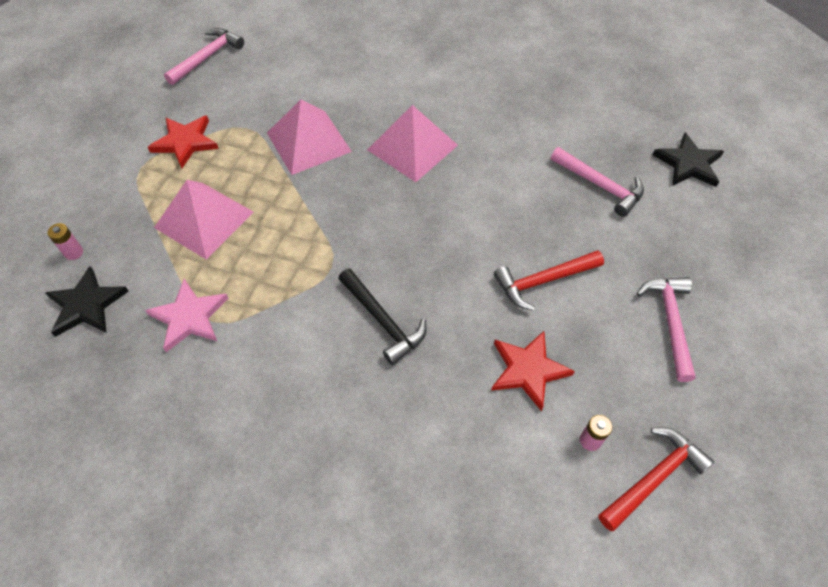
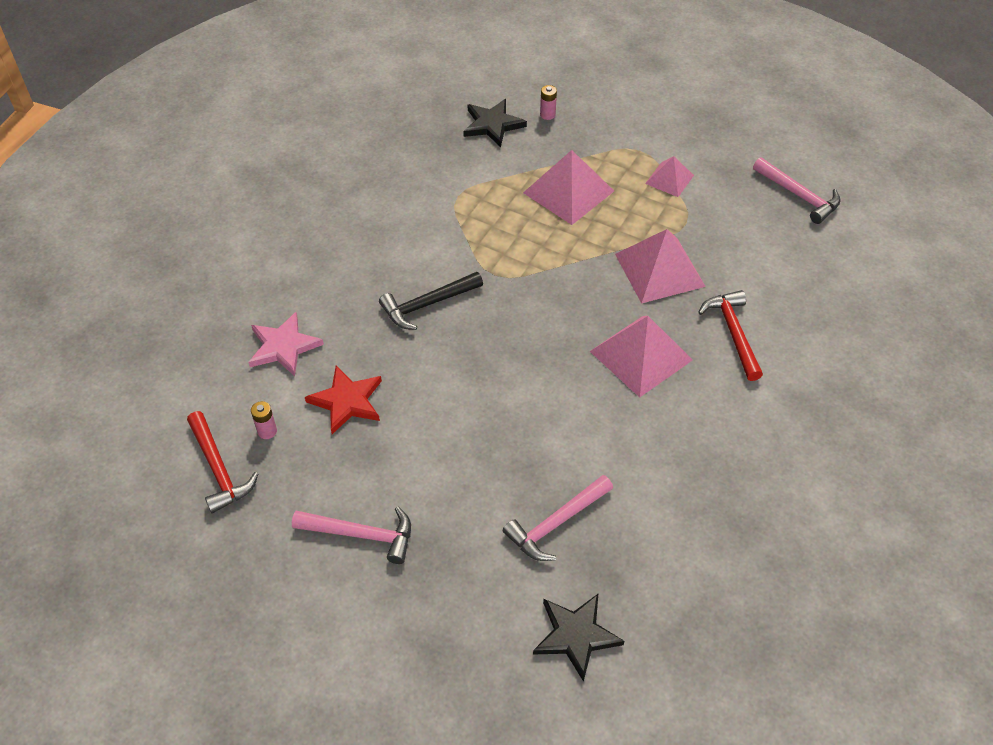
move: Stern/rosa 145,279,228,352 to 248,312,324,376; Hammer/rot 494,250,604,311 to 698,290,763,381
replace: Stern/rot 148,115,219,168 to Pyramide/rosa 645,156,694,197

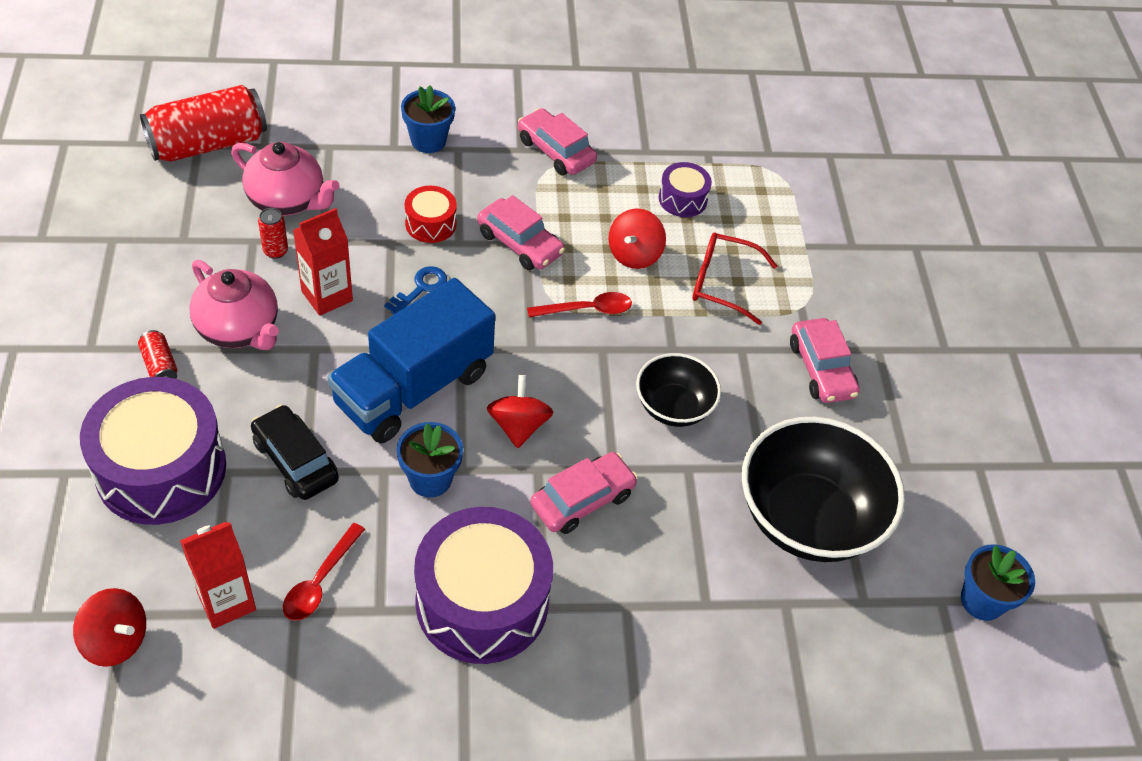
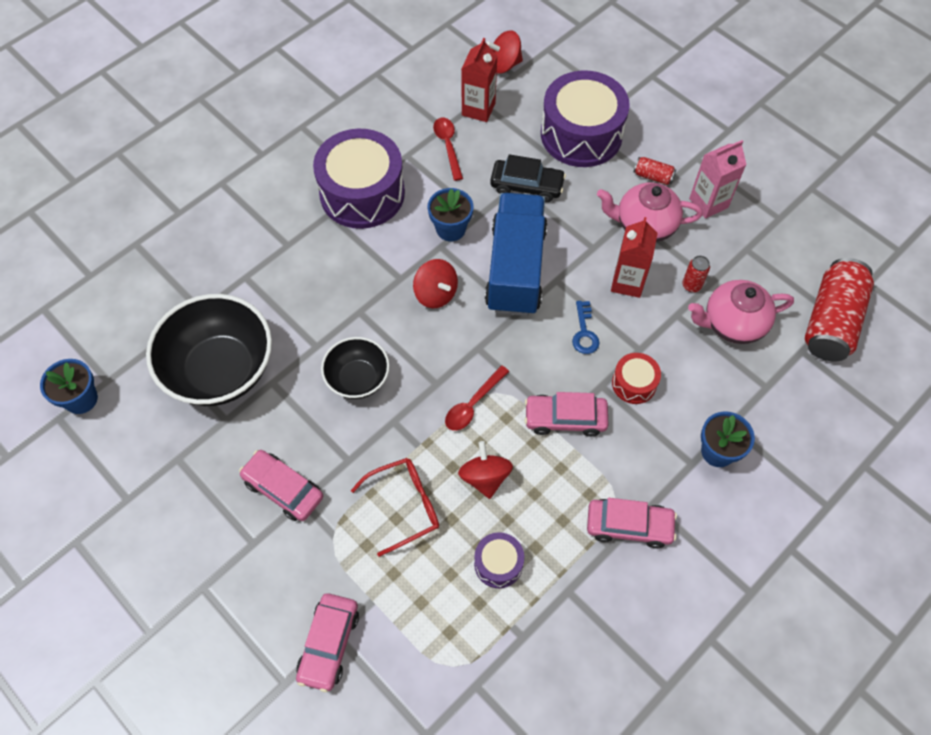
insert: Getränkekarton/rosa 689,140,746,219
move: Auto/rosa 530,452,638,534 to 296,593,359,692

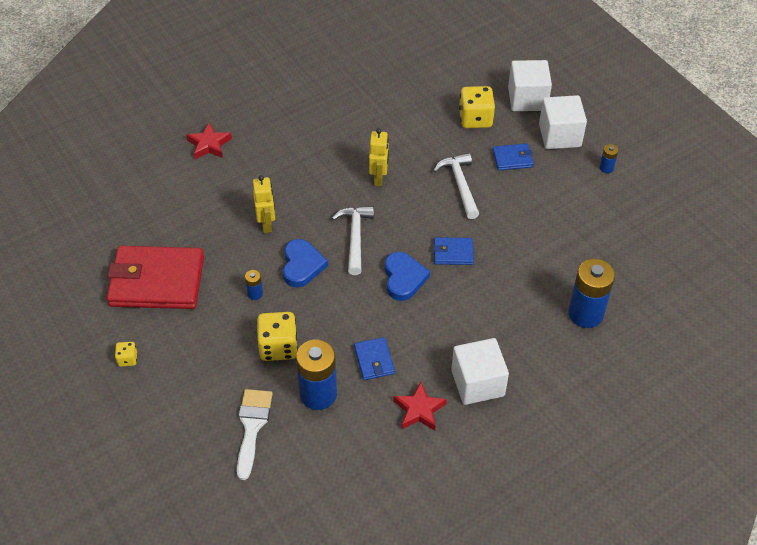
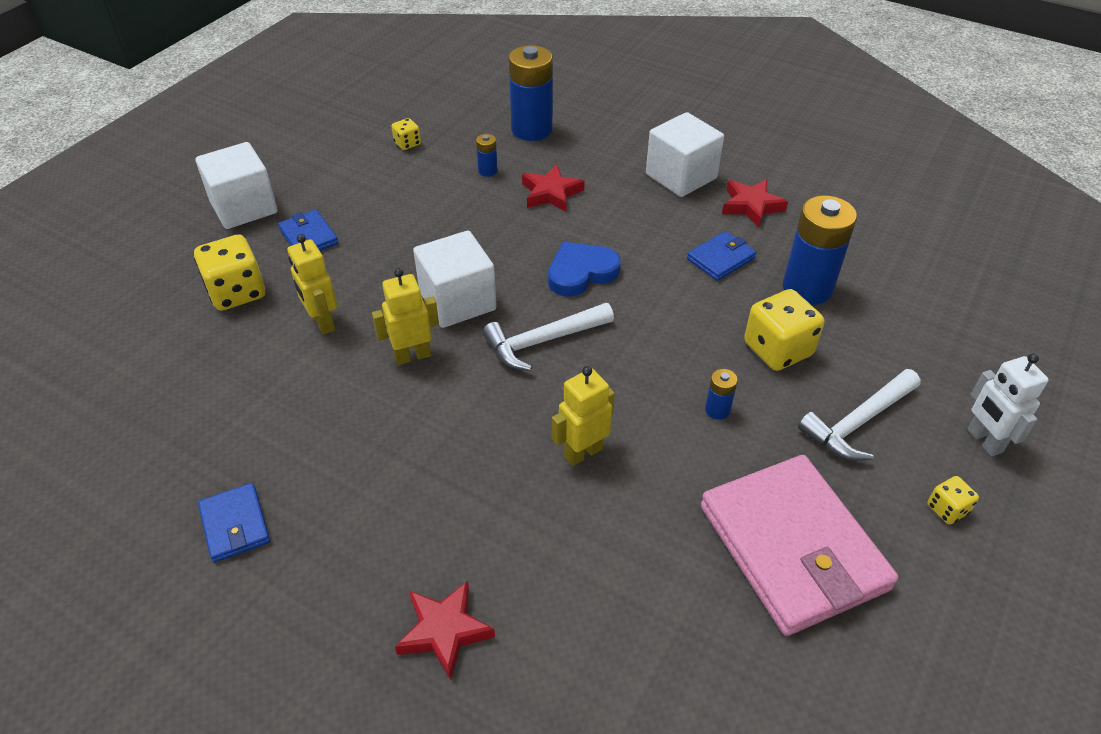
delete: Pinsel/weiß 237,389,272,480; Herz/blau 283,239,328,287
insert: Roboter/gelb 287,234,337,334; Spielwürfel/gelb 391,118,421,150; Stern/rot 522,164,585,212; Roboter/weiß 968,353,1049,456
move: Hammer/weiß 433,153,479,219 to 798,369,921,461; Geldbörse/blau 433,237,474,265 to 198,483,270,563; Kubus/weiß 508,60,552,111 to 413,231,497,328; Batterie/blau 600,144,618,173 to 476,134,498,177
recolor: Geldbörse/rot 107,246,204,309 to Geldbörse/rosa 701,455,899,636

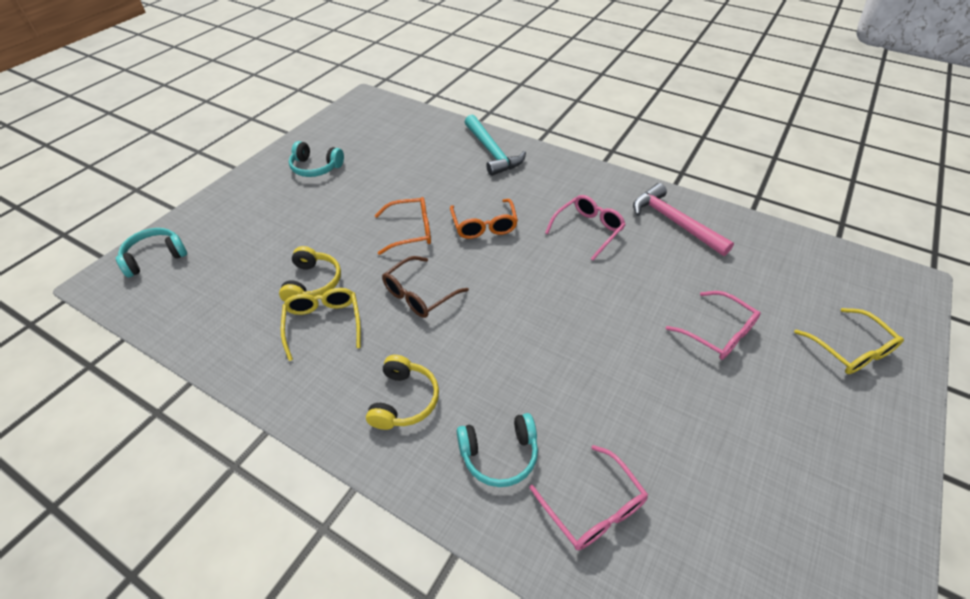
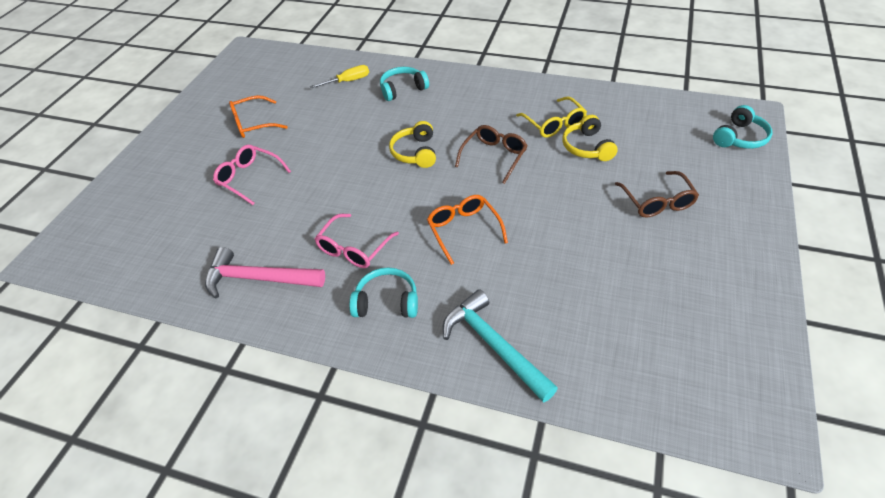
delete: Brille/gelb 794,308,904,374
insert: Brille/braun 615,171,699,218
move: Kopfhörer/türkis 289,141,344,177 to 349,267,418,318; Kopfhörer/gelb 366,355,439,430 to 389,121,436,168; Brille/orange 375,197,431,255 to 229,95,288,138
replace: Brille/rosa 529,445,648,550 to Schraubenzieher/gelb 309,65,369,89
rotate: Hammer/rosa 633,183,734,256 = 205,247,325,298 150 degrees clockwise

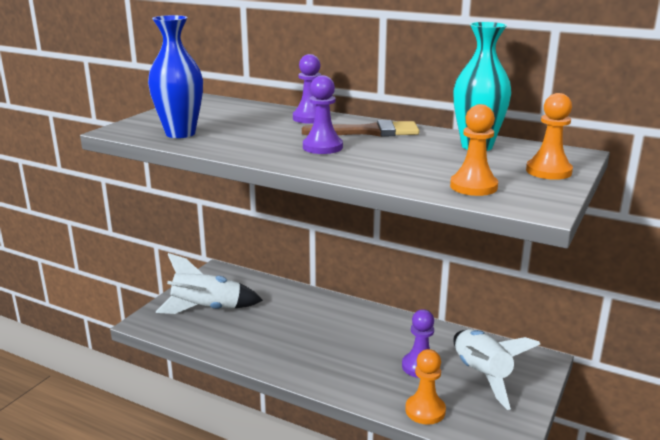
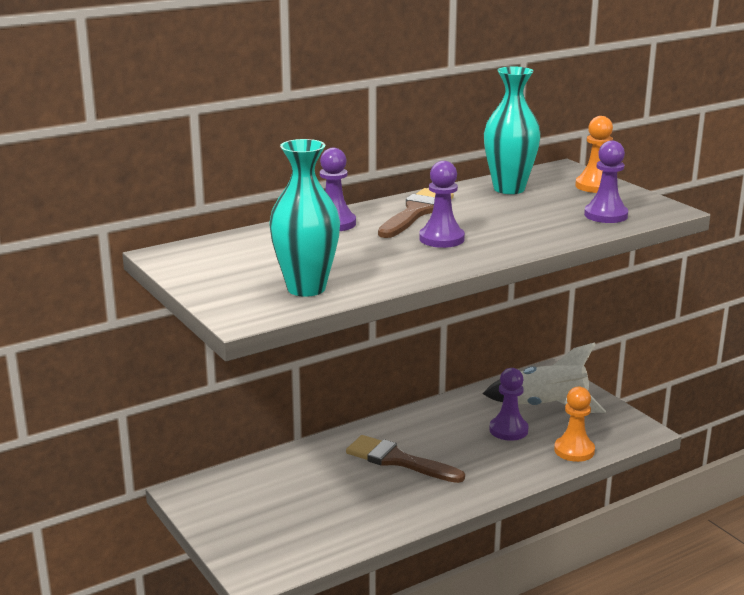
delete: Rakete/weiß 156,253,263,314
insert: Pinsel/braun 346,435,465,483
recolor: Vase/blau 148,15,203,138 to Vase/türkis 269,139,340,297; Bauer/orange 450,104,498,196 to Bauer/lila 584,141,628,223

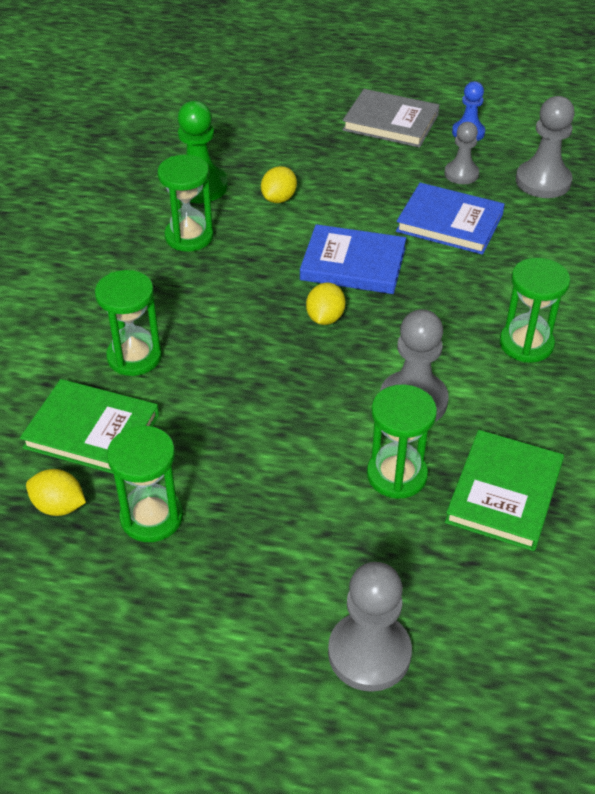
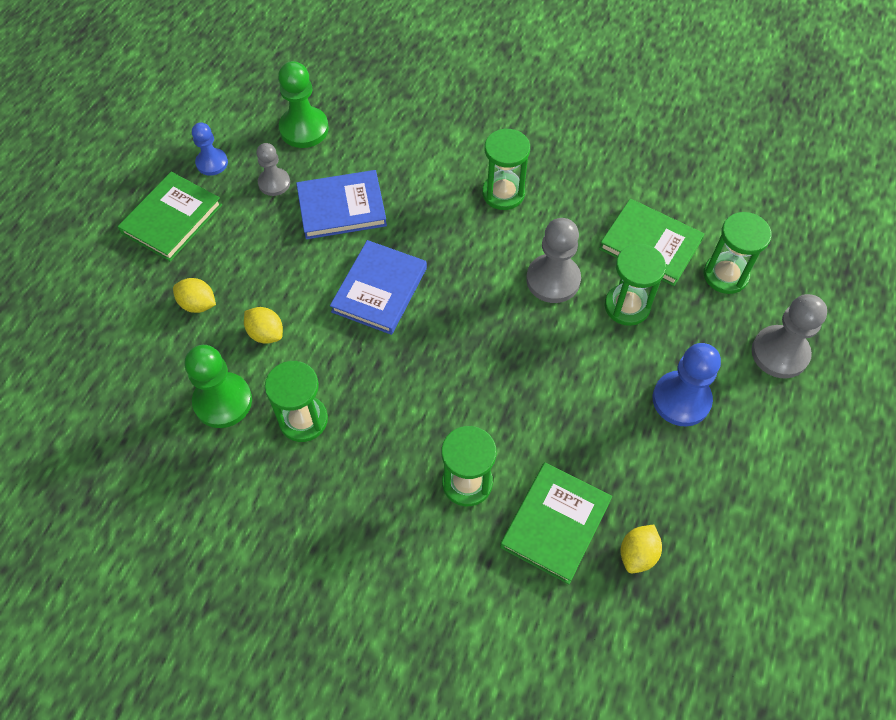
insert: Bauer/blau 653,343,721,426
move: Sanduhr/grün 107,425,183,542 to 703,212,771,294; Zitrone/gelb 306,283,346,325 to 173,278,216,313
recolor: Buch/grau 342,89,439,148 to Buch/grün 118,172,222,261; Bauer/grau 516,96,575,198 to Bauer/grün 278,61,329,148
rotate: Buch/blau 396,183,505,255 = 296,170,387,239 45 degrees clockwise

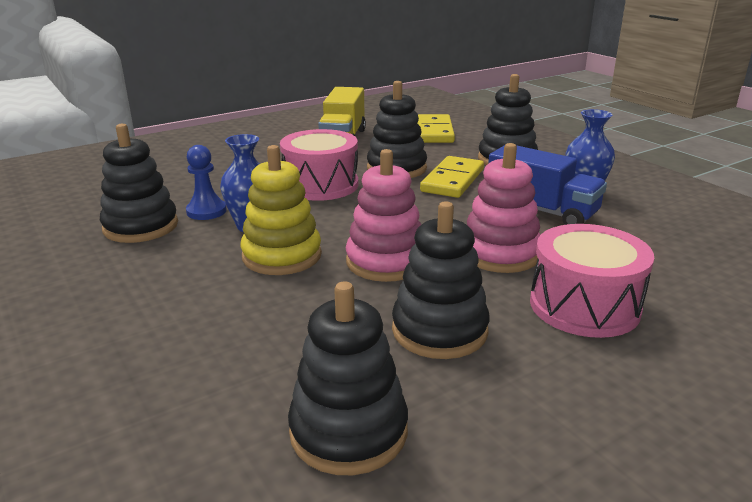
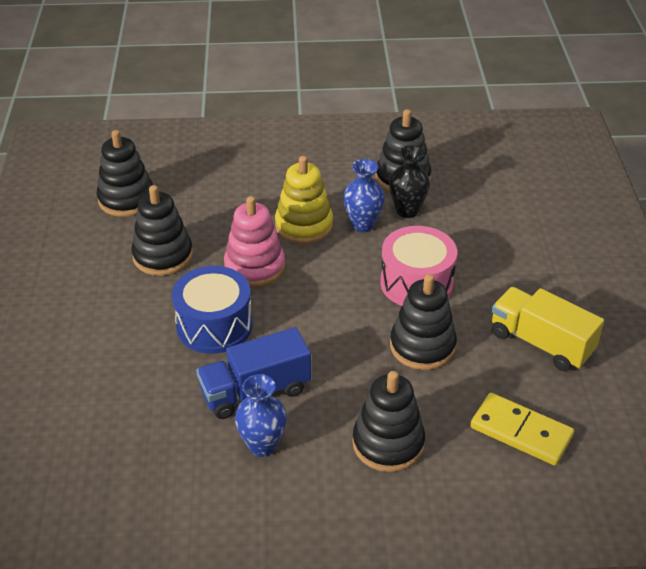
delete: Dominostein/gelb 420,156,484,198; Trommel/rosa 530,224,654,338
replace: Bauer/blau 186,145,227,220 to Vase/schwarz 389,145,430,218; Stapelspielzeug/rosa 467,143,541,273 to Trommel/blau 172,266,253,354

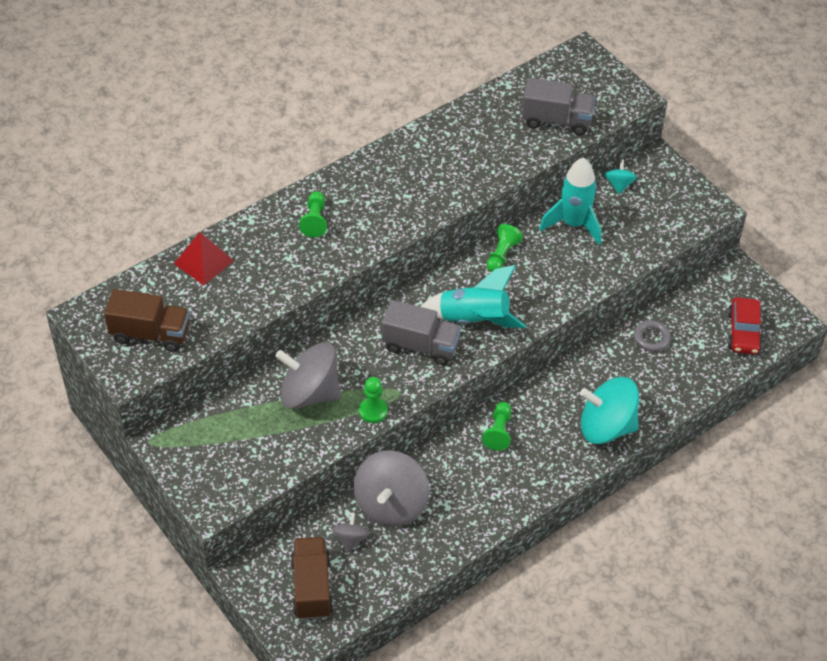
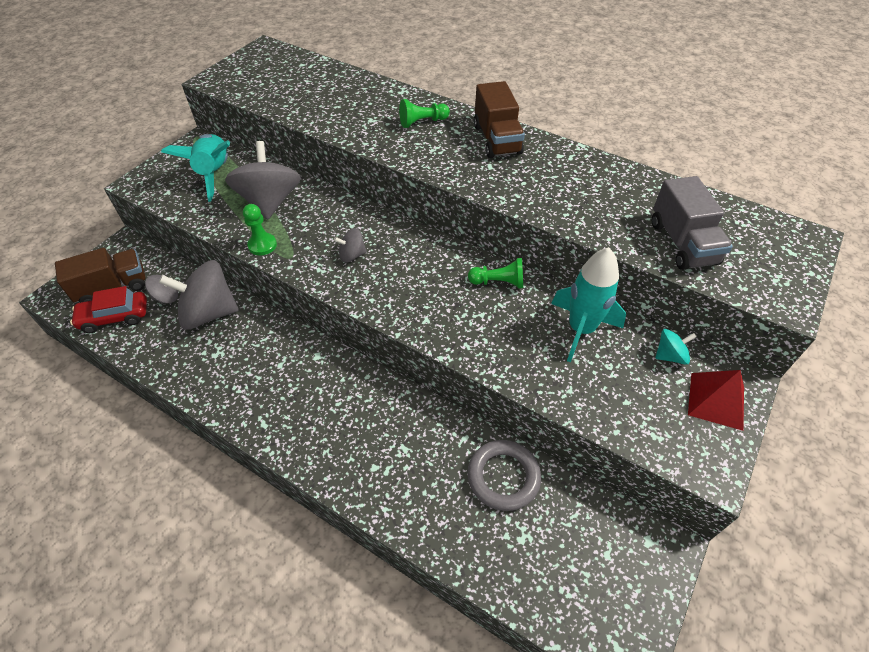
delete: Bauer/grün 482,402,511,451; Kreisel/türkis 580,377,639,444
move: Lastwagen/braun 104,289,190,352 to 474,81,525,158; Pyramide/rot 174,232,234,285 to 688,370,744,431; Rakete/türkis 420,265,526,328 to 161,134,230,202; Auto/rot 728,297,762,354 to 70,286,147,333
replace: Lastwagen/grau 382,300,461,365 to Kreisel/grau 334,228,367,263
resize: Ring/grau 634,320,671,352 = 467,440,541,511 x1.58

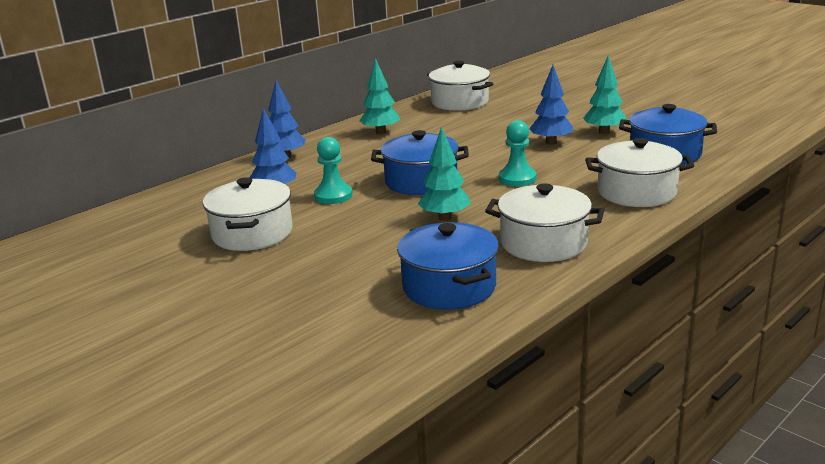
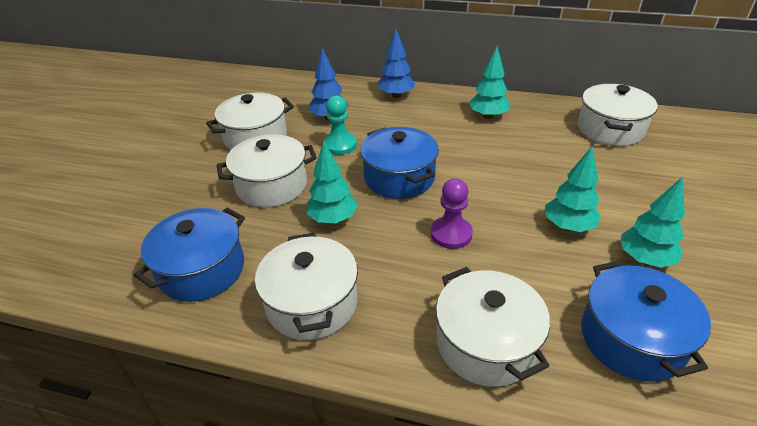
insert: Kochtopf/weiß 217,134,317,207
recolor: Bauer/türkis 499,120,536,186 to Bauer/lila 431,178,473,249; Baum/blau 529,65,573,145 to Baum/türkis 545,147,601,232

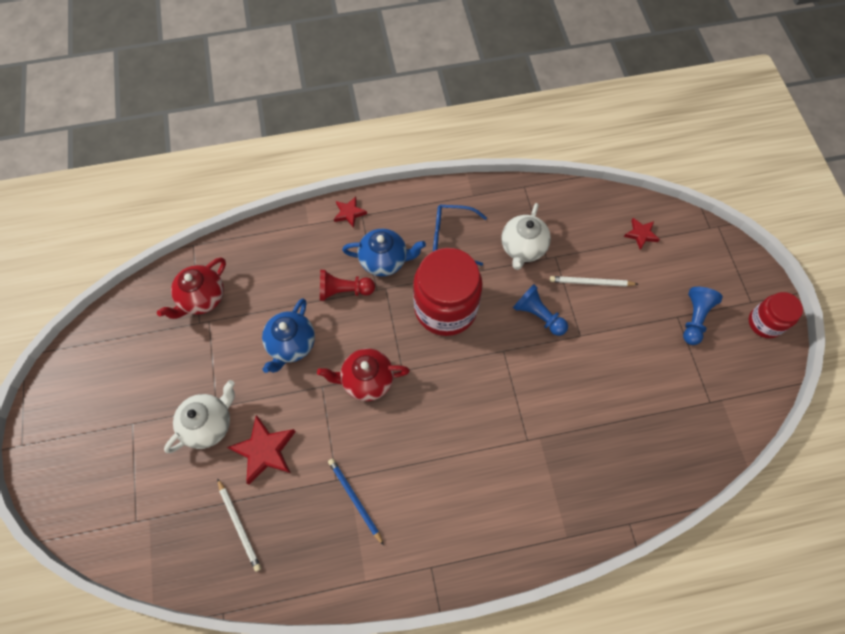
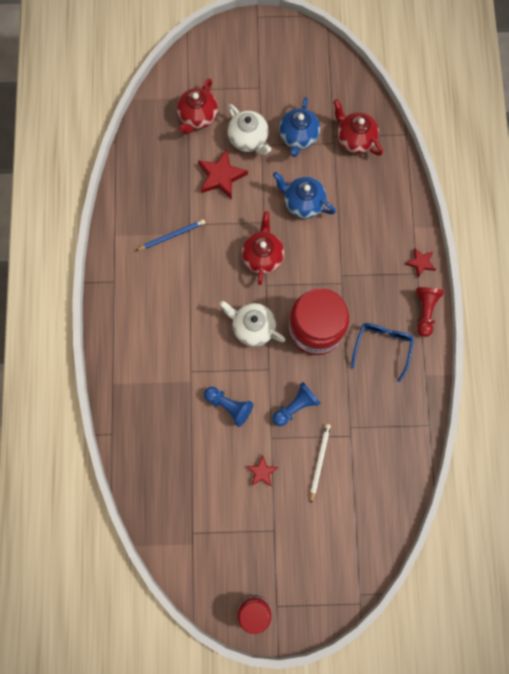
delete: Bleistift/weiß 217,478,261,572
insert: Teekanne/rot 177,78,218,135
move: Bauer/rot 320,270,375,301 to 416,287,444,337; Teekanne/blau 342,229,426,276 to 279,97,320,157; Teekanne/weiß 501,203,551,270 to 219,301,286,347; Stern/rot 624,218,660,250 to 246,456,279,487; Bauer/blau 683,287,723,345 to 204,387,254,427

